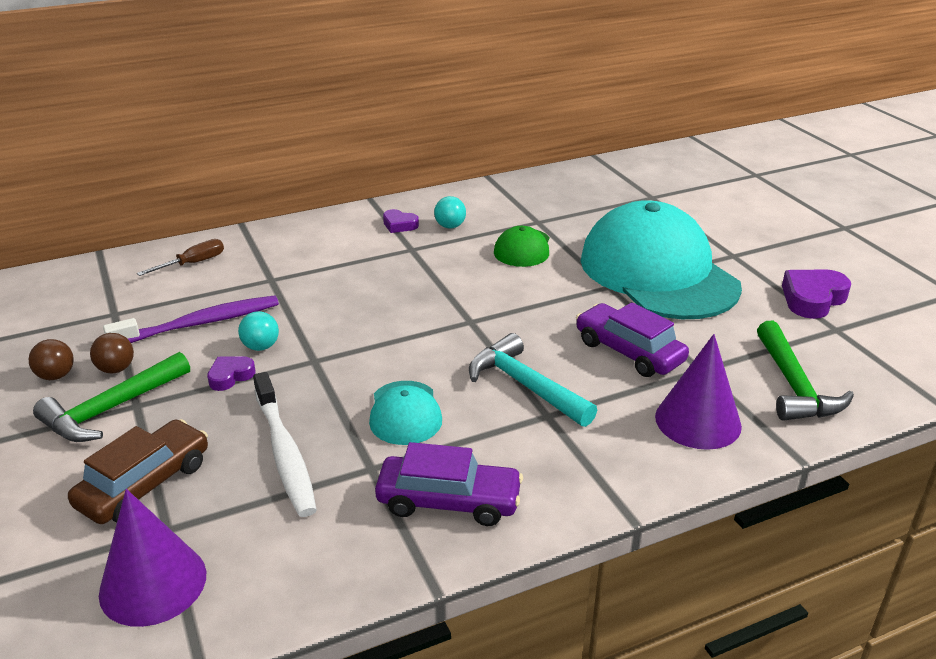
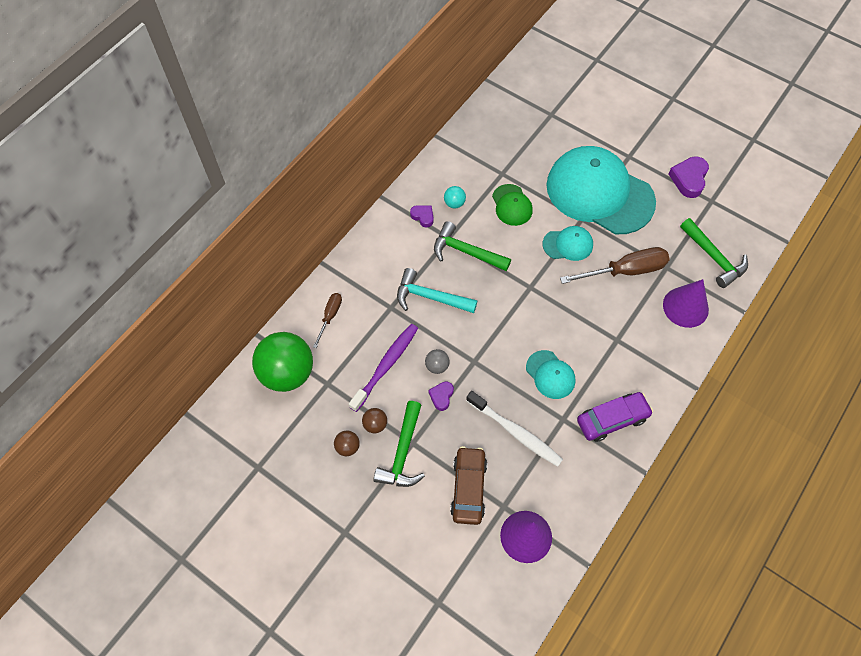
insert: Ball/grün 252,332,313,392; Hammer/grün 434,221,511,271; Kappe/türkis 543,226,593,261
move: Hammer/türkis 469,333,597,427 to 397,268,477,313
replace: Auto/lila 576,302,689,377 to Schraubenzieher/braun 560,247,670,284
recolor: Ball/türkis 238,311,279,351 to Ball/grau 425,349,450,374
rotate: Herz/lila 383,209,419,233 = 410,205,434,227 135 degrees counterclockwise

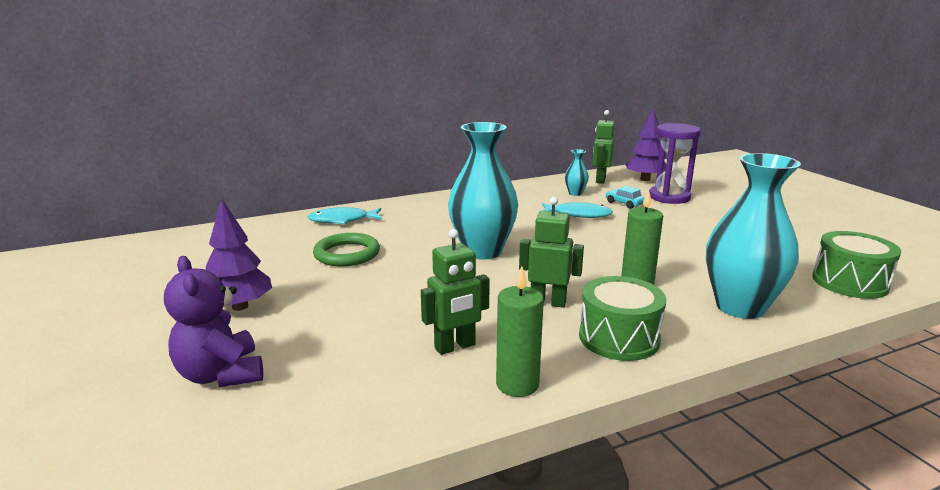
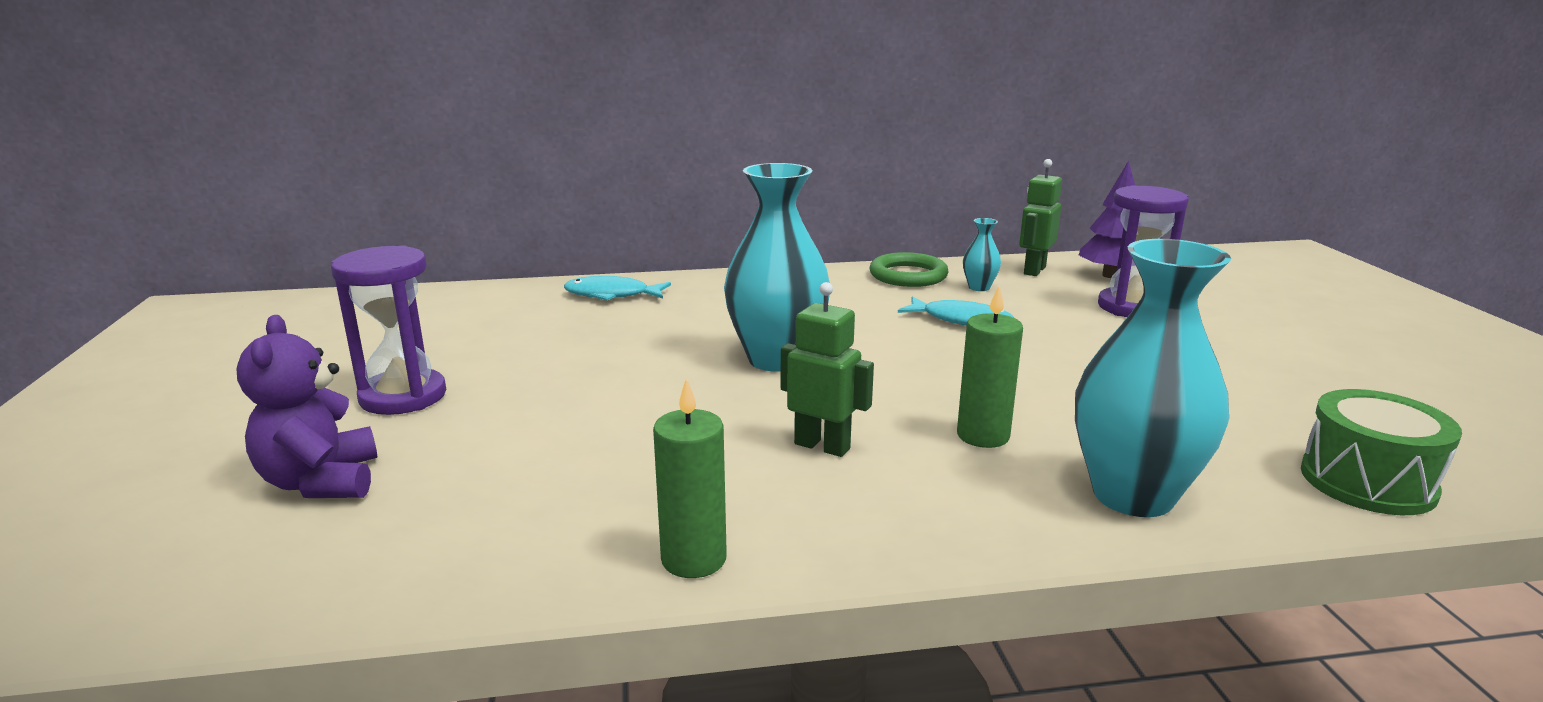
delete: Roboter/grün 421,229,490,355; Trommel/grün 579,276,666,361; Auto/türkis 606,186,645,209
move: Ring/grün 313,233,380,267 to 870,252,949,287
replace: Baum/lila 206,198,272,311 to Sanduhr/lila 331,245,446,415

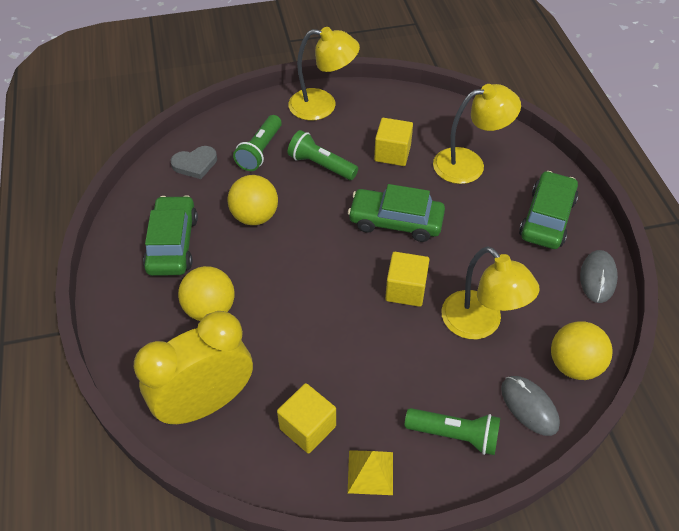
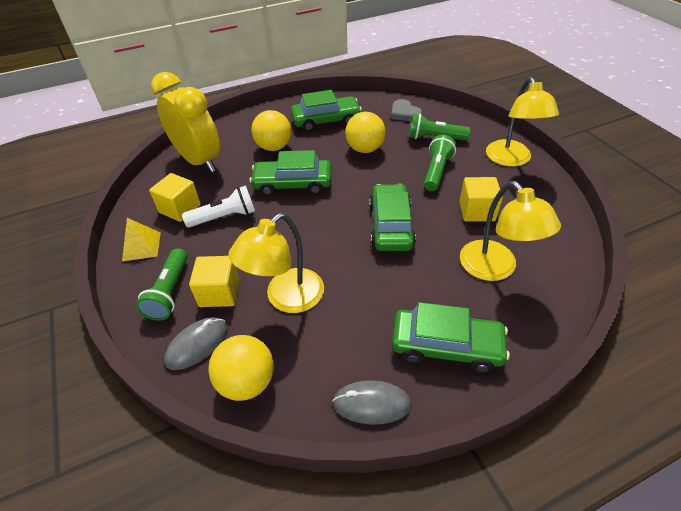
insert: Taschenlampe/weiß 182,186,255,228; Auto/grün 250,150,331,196
move: Kubus/gelb 385,252,430,307 to 189,256,239,307

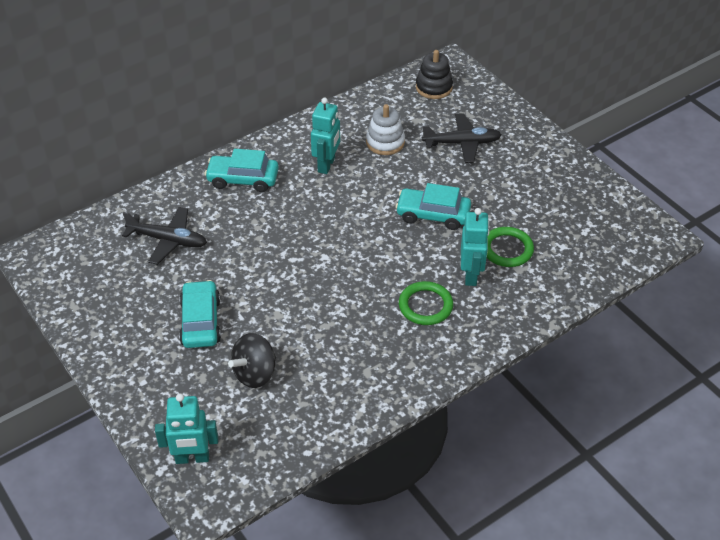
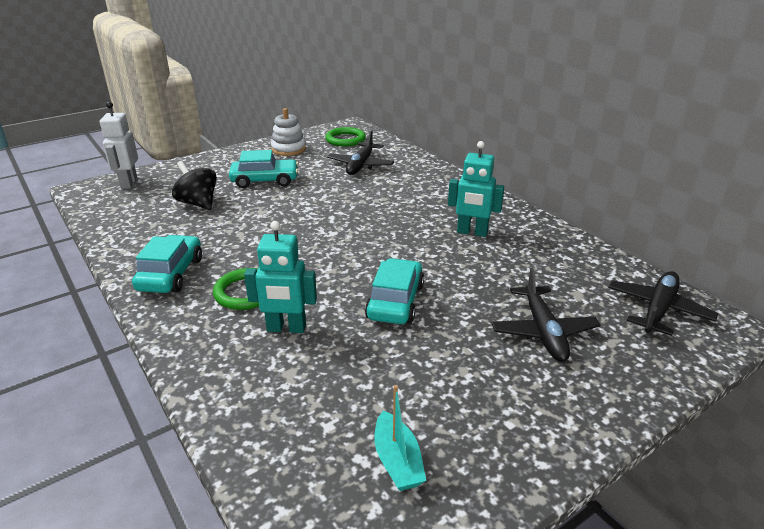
insert: Boot/türkis 375,385,426,491
move: Auto/türkis 205,149,279,192 to 132,235,202,293; Stapelspielzeug/weiß 366,104,405,155 to 271,108,306,156; Ring/grün 487,227,534,267 to 325,127,366,147
replace: Stapelspielzeug/schwarz 416,50,453,99 to Flugzeug/schwarz 608,271,718,336
recolor: Roboter/türkis 155,393,218,464 to Roboter/weiß 100,102,138,189

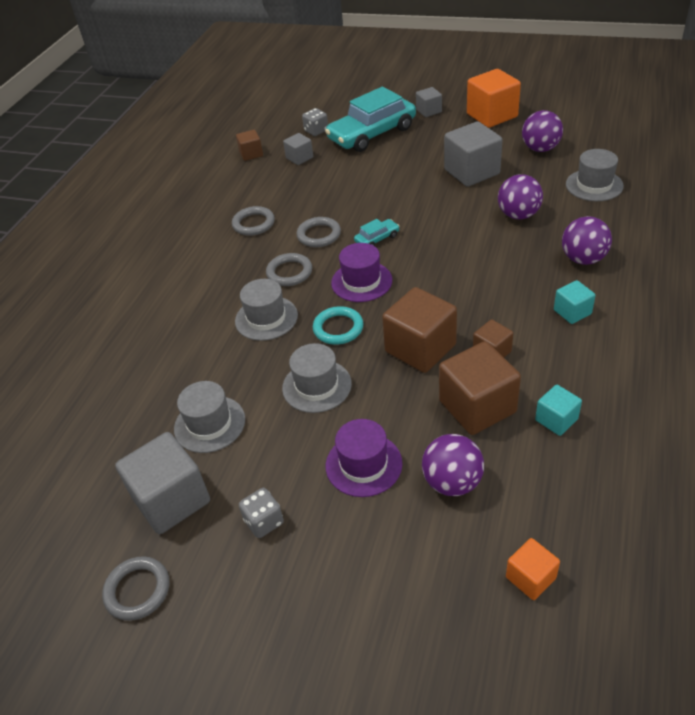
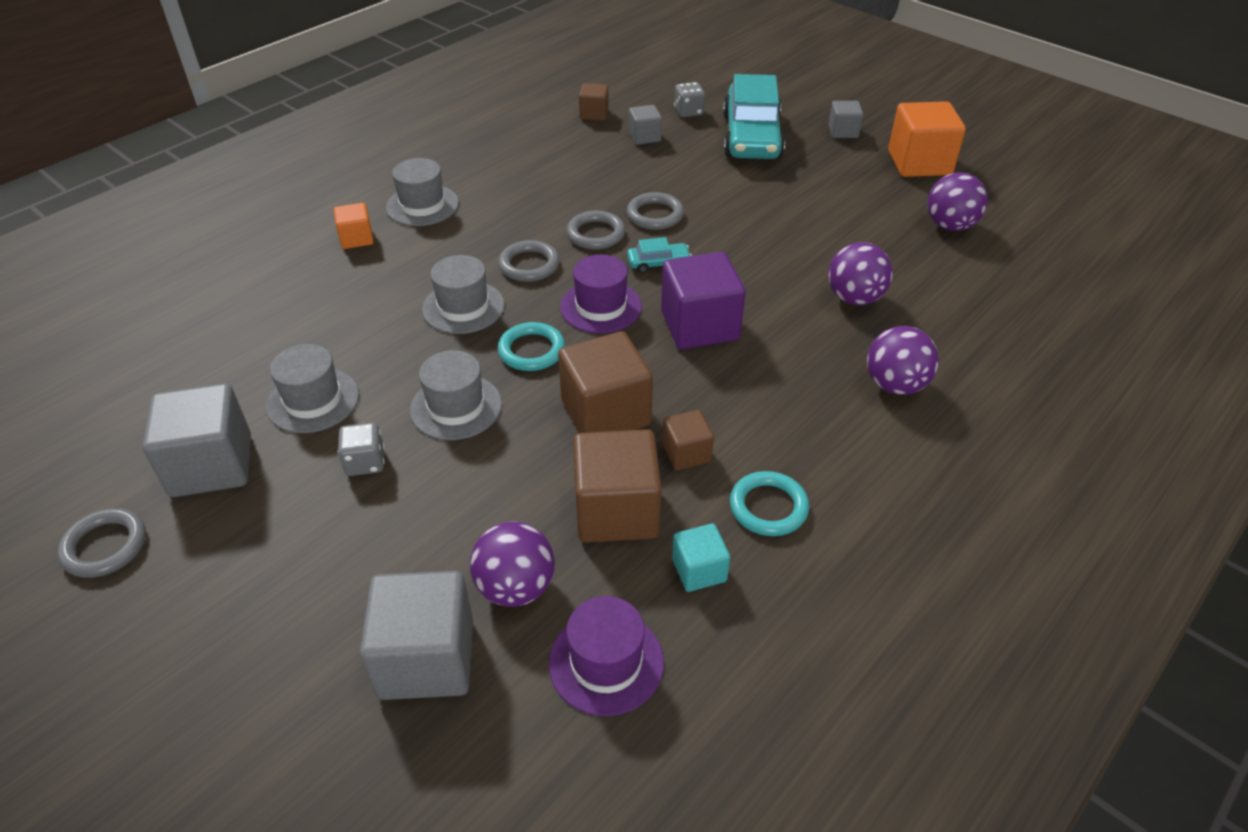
delete: Kubus/türkis 554,280,596,324
insert: Kubus/lila 661,252,746,349; Ring/türkis 730,471,809,536
move: Ring/grau 232,206,275,236 to 627,192,684,230; Spielwürfel/grau 239,488,284,538 to 338,422,385,476; Hut/lila 326,419,402,497 to 549,596,664,716; Kubus/grau 444,121,502,187 to 360,571,473,700; Kubus/orange 506,538,560,600 to 334,203,374,249; Hut/grau 566,149,624,201 to 386,158,459,226
rotate: Auto/türkis 325,87,416,152 = 723,74,785,159 75 degrees counterclockwise

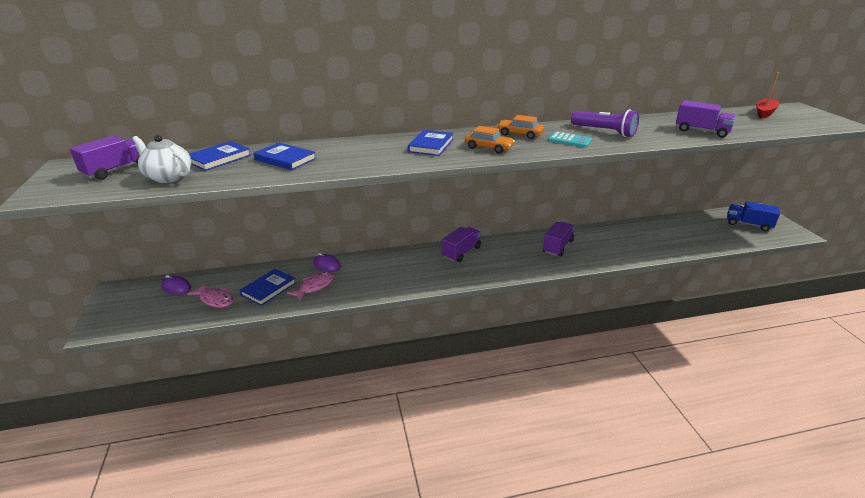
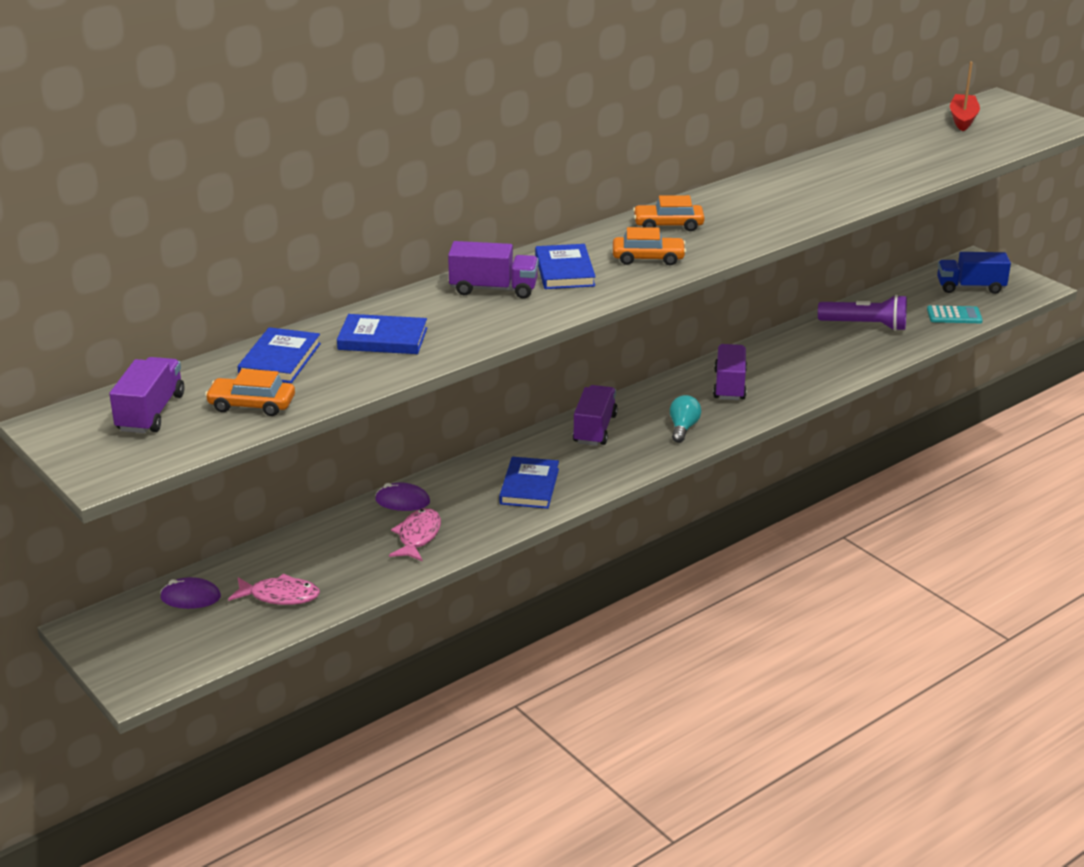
insert: Glühbirne/türkis 670,395,701,443
move: Buch/blau 240,269,296,306 to 499,457,559,509; Taschenrechner/türkis 548,132,592,147 to 927,305,983,323; Taschenlampe/lila 571,109,639,137 to 818,295,907,331; Lastwagen/lila 676,100,736,138 to 448,241,538,299
replace: Teekanne/weiß 132,135,191,183 to Auto/orange 205,369,295,416

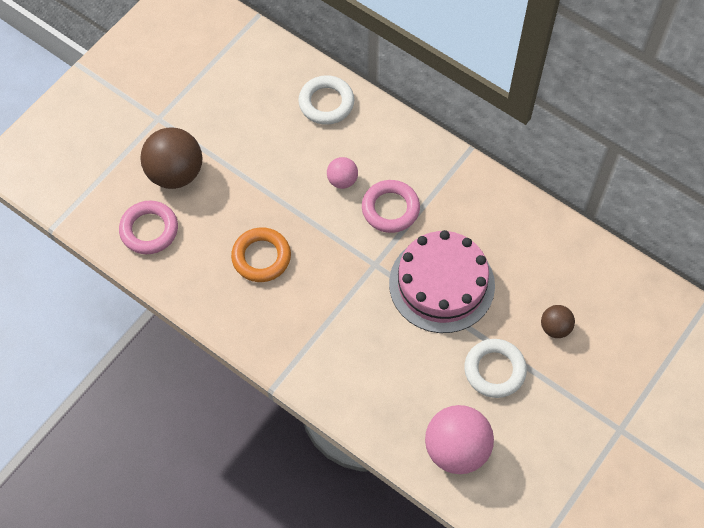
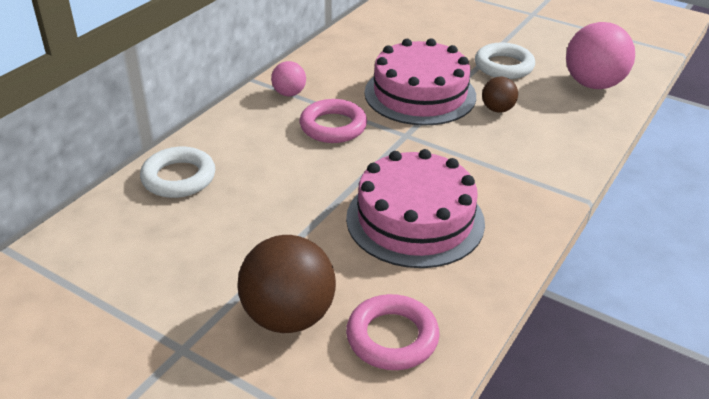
move: Ball/rosa 327,157,358,189 to 271,61,306,96; Ball/braun 541,305,575,338 to 482,77,518,113
replace: Ring/orange 231,228,291,282 to Kuchen/rosa 346,149,485,268

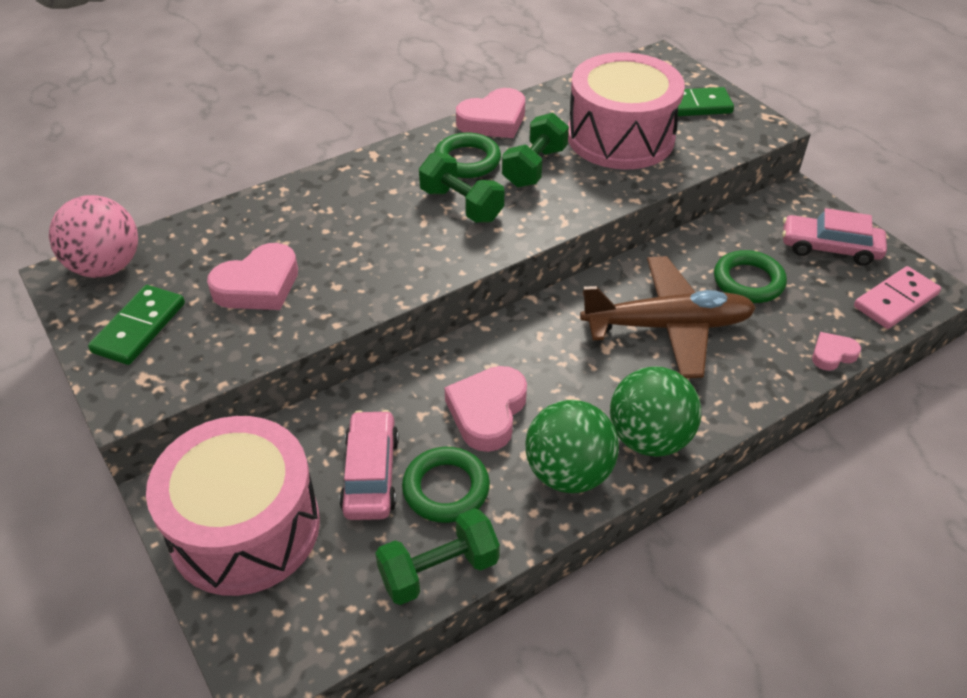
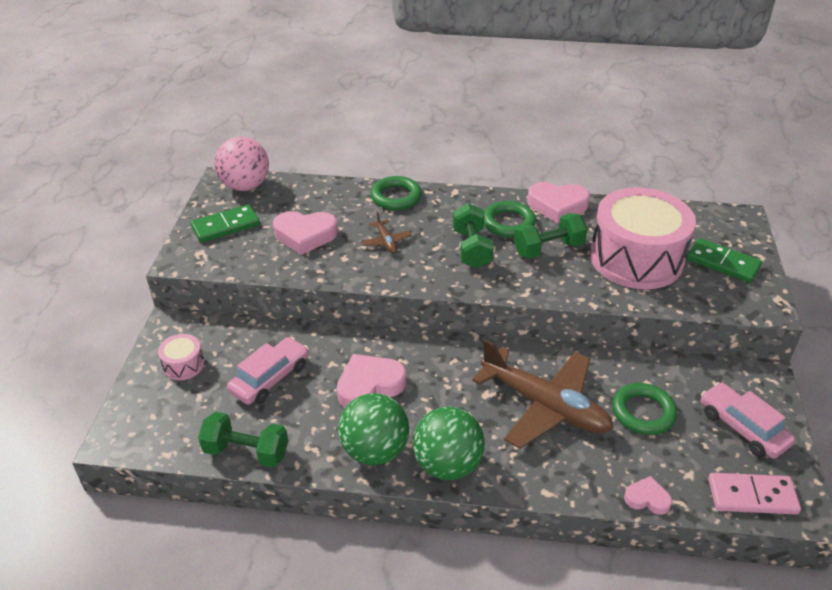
insert: Flugzeug/braun 361,212,412,254
move: Ring/grün 402,447,490,523 to 370,176,422,210
resize: Trommel/rosa 146,416,320,596 = 158,334,204,380 x0.41

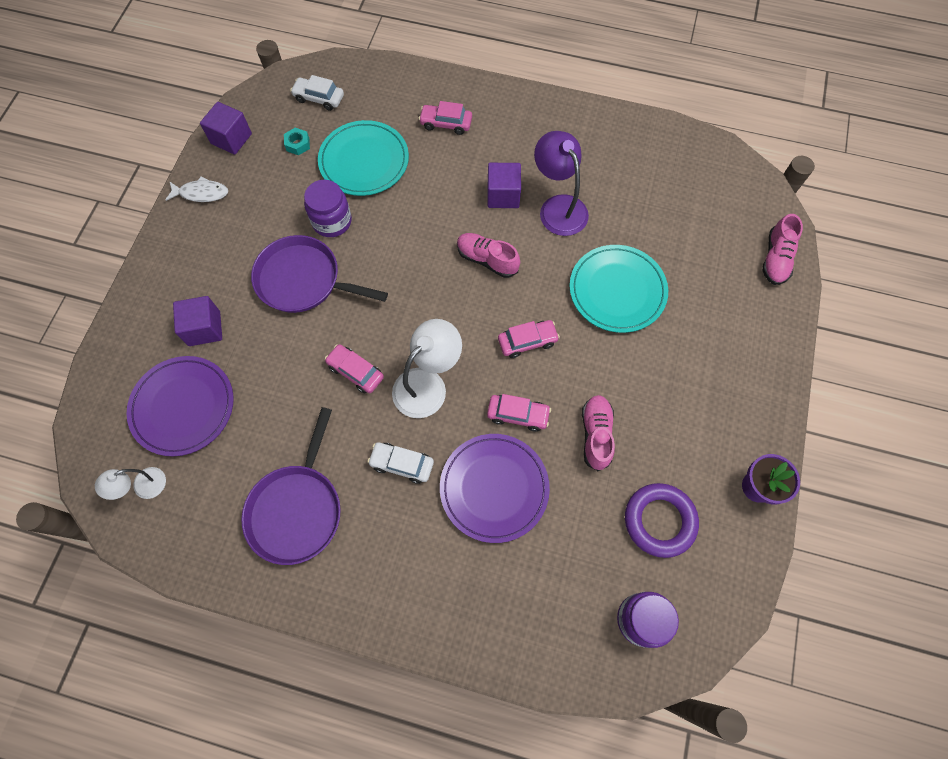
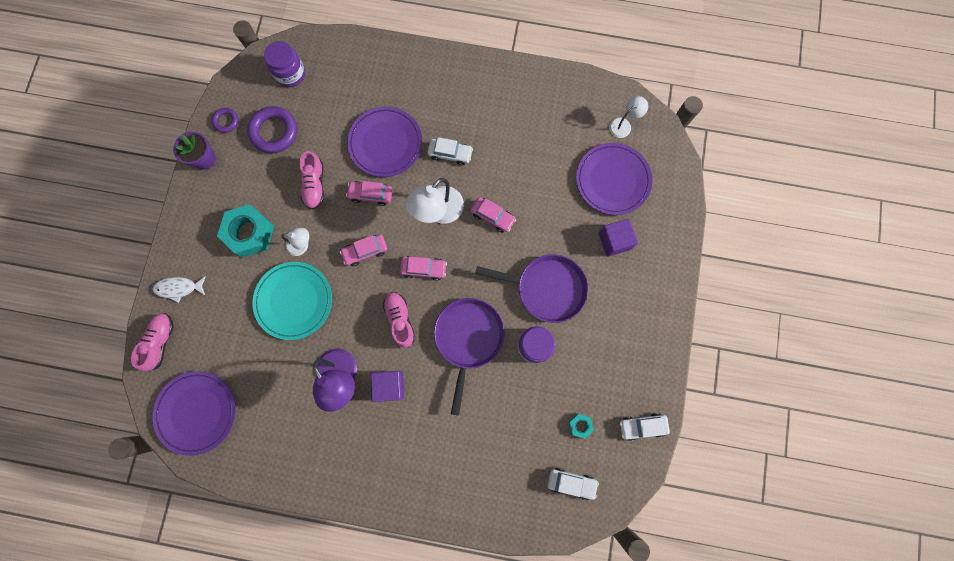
delete: Teller/türkis 318,120,409,196
insert: Teller/lila 152,371,236,456; Ring/lila 212,108,239,133; Sechskantmutter/türkis 217,204,274,257; Lampe/weiß 281,228,309,256
move: Fisch/weiß 166,176,228,202 to 152,277,205,303; Pfanne/lila 241,407,341,565 to 434,298,505,416; Auto/rosa 419,101,472,135 to 400,256,447,281
replace: Kubus/lila 200,102,252,155 to Auto/weiß 620,413,670,441
rotate: Schuh/rosa 457,233,520,278 = 383,292,415,348 135 degrees counterclockwise

